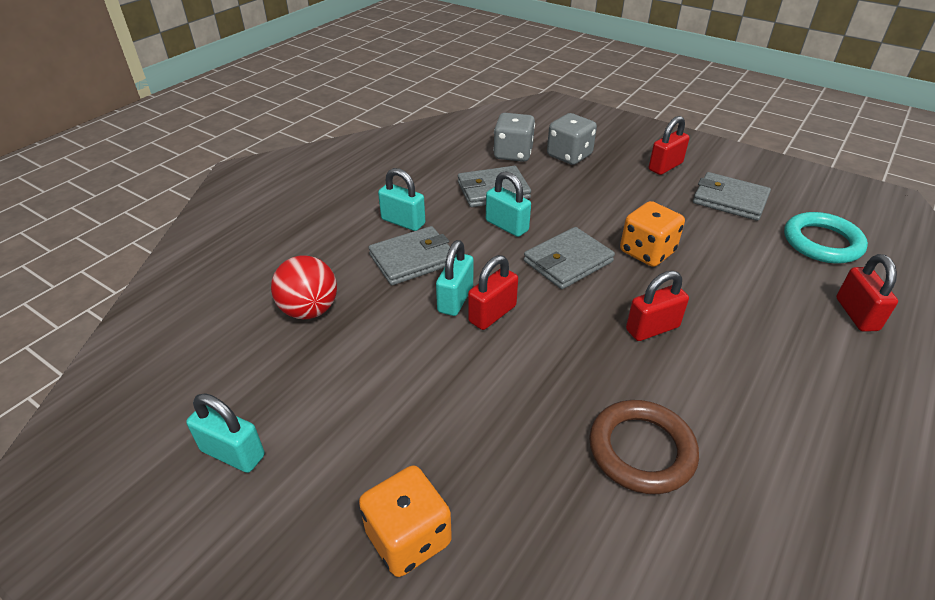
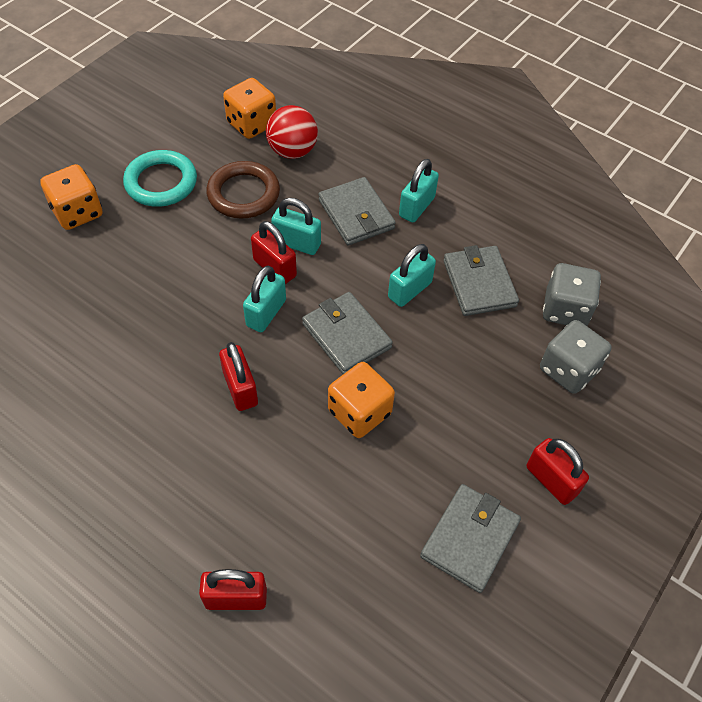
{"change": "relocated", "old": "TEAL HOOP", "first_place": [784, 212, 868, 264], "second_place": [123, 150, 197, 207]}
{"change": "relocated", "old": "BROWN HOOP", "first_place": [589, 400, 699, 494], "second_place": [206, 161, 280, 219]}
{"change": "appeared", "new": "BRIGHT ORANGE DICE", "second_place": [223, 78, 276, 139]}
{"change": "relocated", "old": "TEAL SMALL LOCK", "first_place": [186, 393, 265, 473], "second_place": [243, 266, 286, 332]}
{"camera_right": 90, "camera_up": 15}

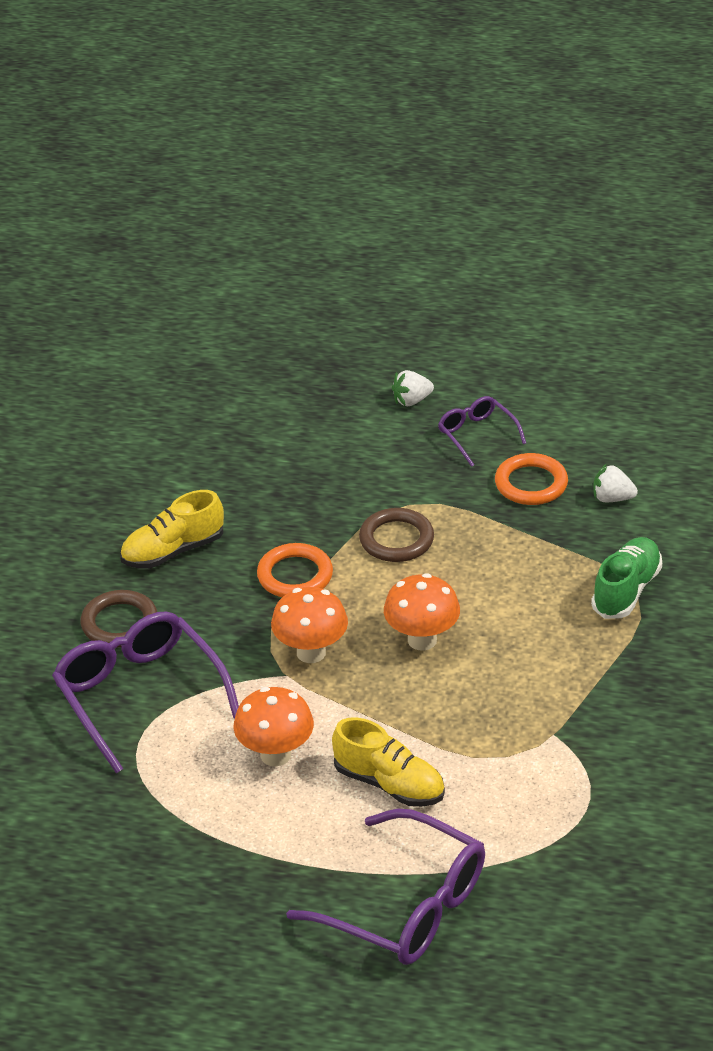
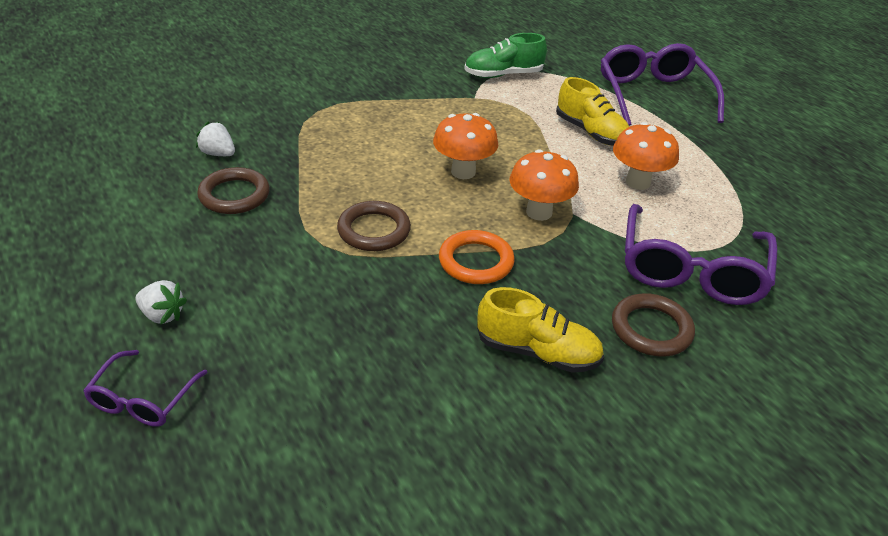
{"change": "relocated", "old": "ROYAL PURPLE EYEGLASSES", "first_place": [438, 396, 526, 467], "second_place": [83, 350, 208, 427]}
{"change": "spun", "old": "WHITE TOY STRAWBERRY", "first_place": [593, 464, 638, 502], "second_place": [196, 121, 235, 156], "degrees": 150}
{"change": "colour", "old": "BRIGHT ORANGE HOOP", "new": "BROWN HOOP", "first_place": [495, 453, 568, 505], "second_place": [197, 167, 270, 214]}
{"change": "relocated", "old": "GREEN LACE-UP SHOE", "first_place": [591, 537, 662, 619], "second_place": [464, 33, 547, 78]}
{"change": "spun", "old": "YELLOW LACE-UP SHOE", "first_place": [332, 717, 445, 807], "second_place": [556, 77, 629, 146], "degrees": 150}
{"camera_right": -135, "camera_up": 0}

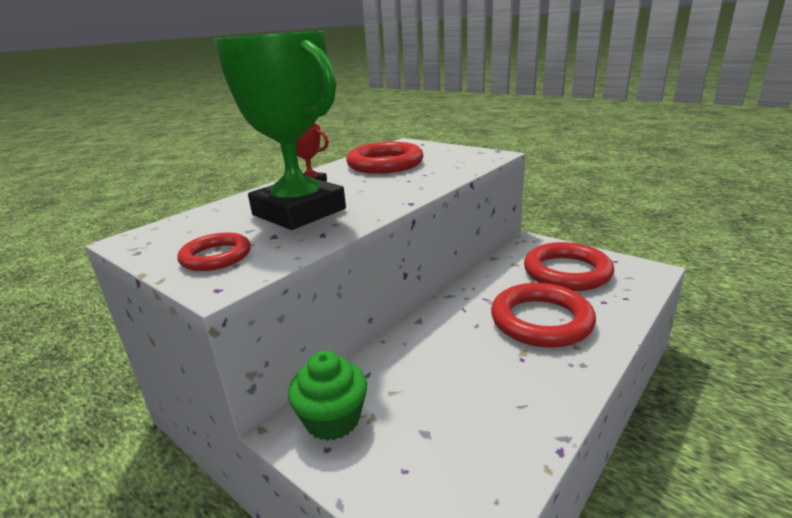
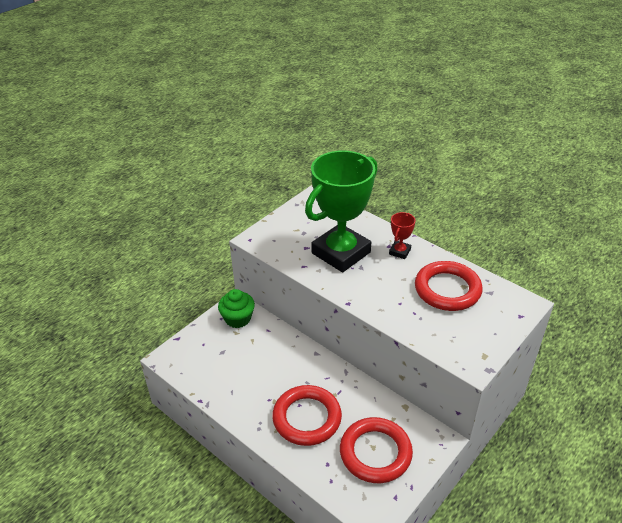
{"change": "missing", "old": "CRIMSON HOOP", "first_place": [177, 233, 251, 271]}
{"camera_right": 90, "camera_up": 15}

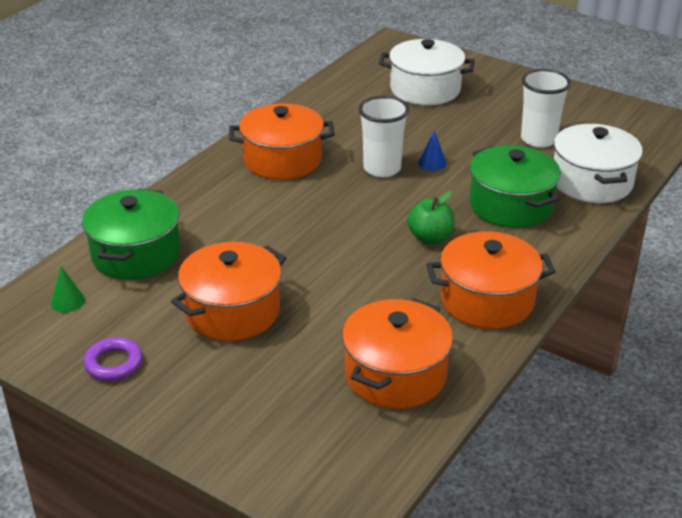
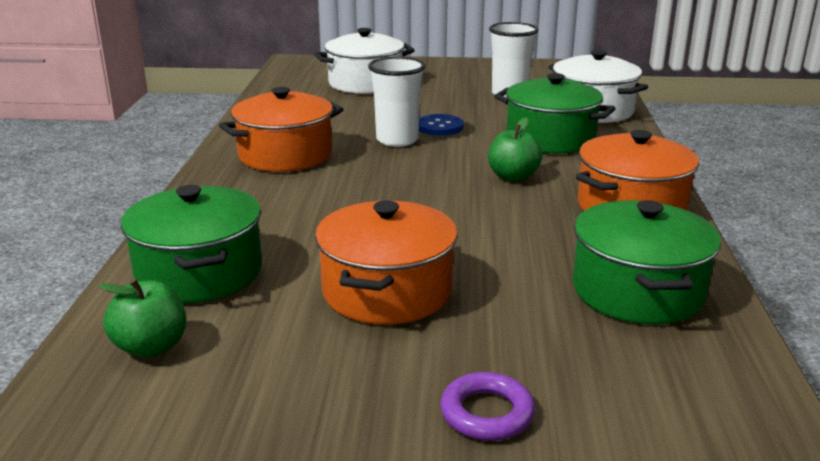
{"change": "exchanged", "old": "GREEN CONE", "new": "GREEN APPLE", "first_place": [51, 266, 85, 313], "second_place": [99, 278, 186, 358]}
{"change": "exchanged", "old": "ROYAL BLUE CONE", "new": "ROYAL BLUE SEWING BUTTON", "first_place": [418, 130, 447, 171], "second_place": [419, 114, 464, 136]}
{"change": "relocated", "old": "ROYAL PURPLE HOOP", "first_place": [84, 337, 143, 381], "second_place": [440, 372, 535, 441]}
{"change": "colour", "old": "BRIGHT ORANGE STOCKPOT", "new": "GREEN STOCKPOT", "first_place": [342, 298, 453, 409], "second_place": [573, 200, 721, 325]}
{"camera_right": -30, "camera_up": -10}

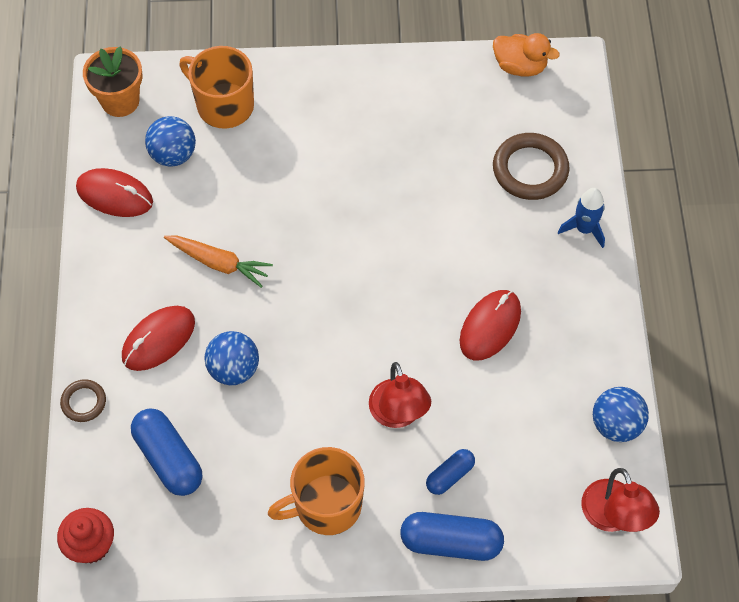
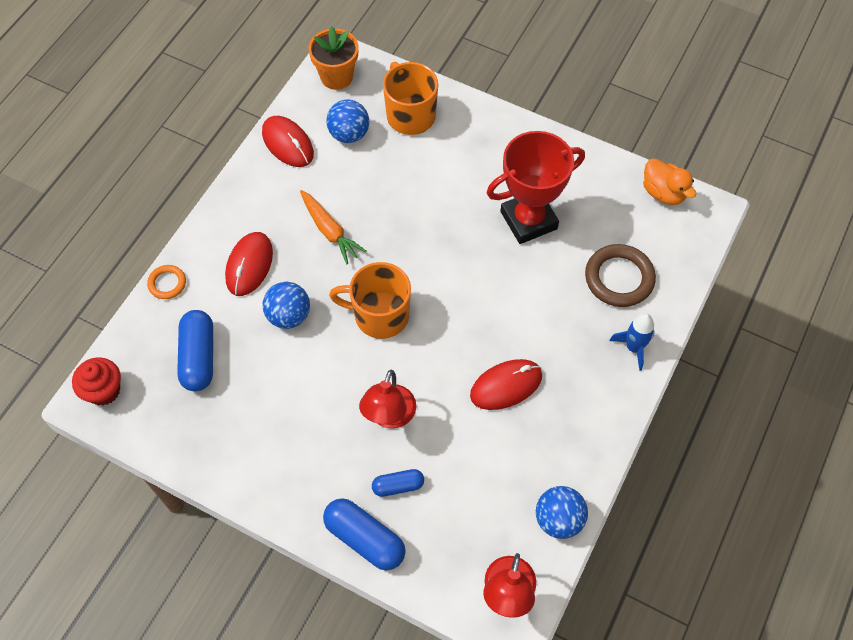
{"change": "colour", "old": "BROWN HOOP", "new": "BRIGHT ORANGE HOOP", "first_place": [60, 379, 106, 422], "second_place": [147, 265, 186, 299]}
{"change": "spun", "old": "CRIMSON COMPUTER MOUSE", "first_place": [122, 306, 195, 371], "second_place": [225, 232, 273, 296], "degrees": -60}
{"change": "relocated", "old": "BRIGHT ORANGE COFFEE MUG", "first_place": [268, 447, 365, 535], "second_place": [329, 262, 411, 339]}
{"change": "appeared", "new": "CRIMSON TROPHY", "second_place": [487, 131, 585, 244]}
{"camera_right": 30, "camera_up": 0}

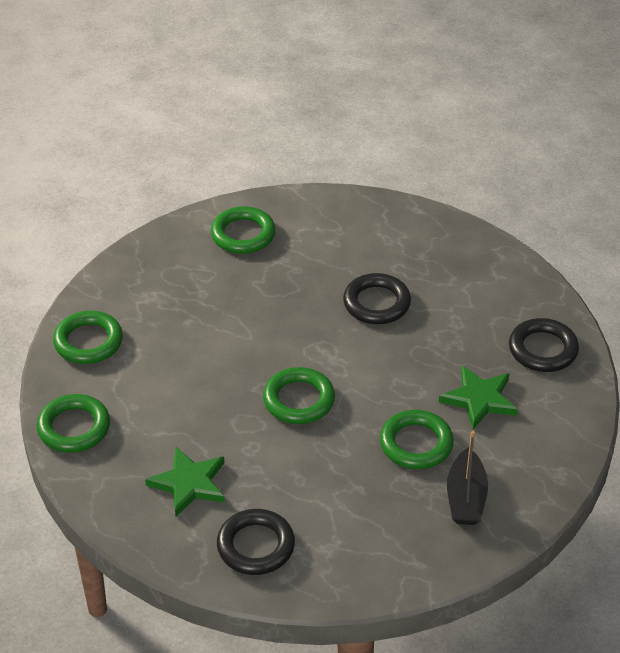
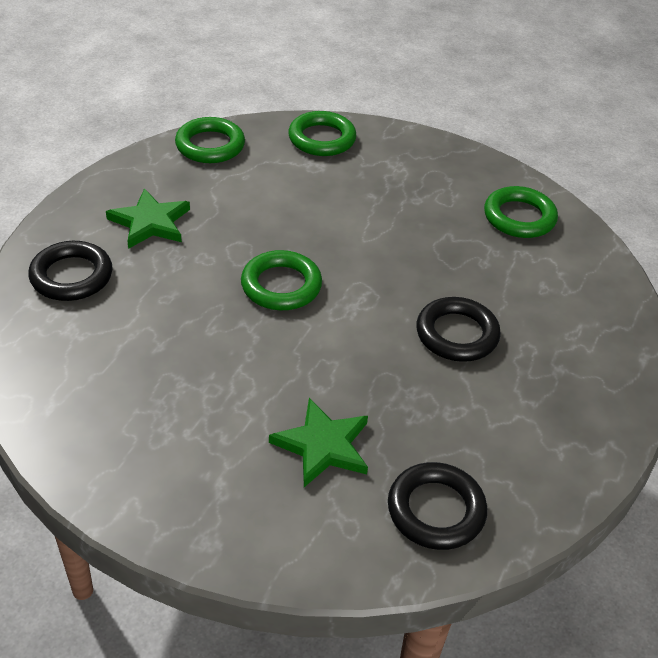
{"change": "missing", "old": "GREEN HOOP", "first_place": [380, 410, 454, 469]}
{"change": "missing", "old": "EBONY SAILBOAT", "first_place": [447, 431, 488, 525]}
{"camera_right": 75, "camera_up": 0}

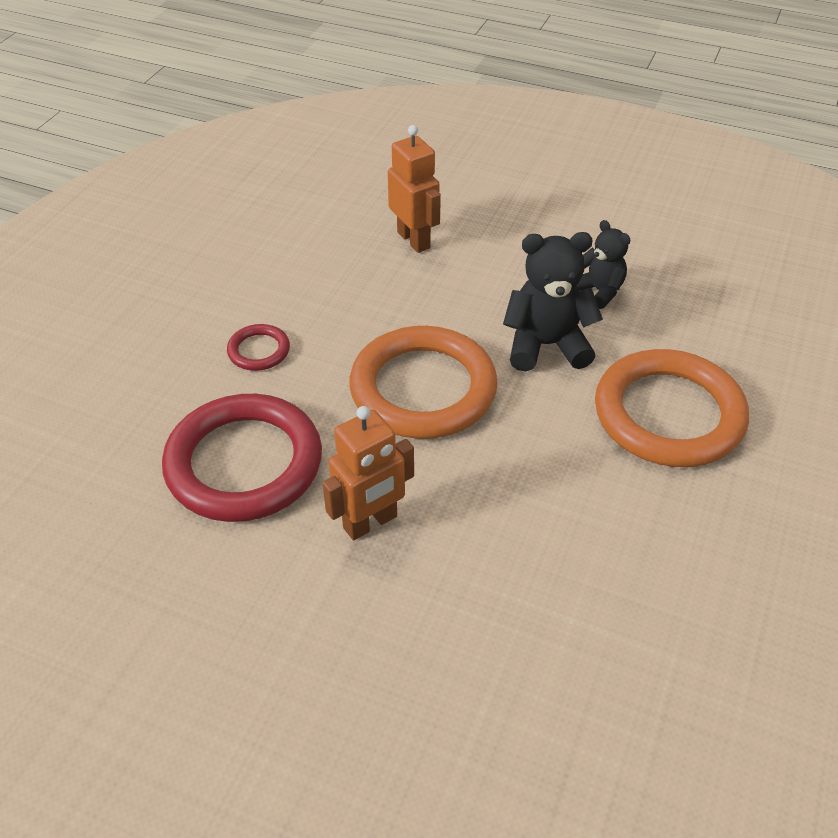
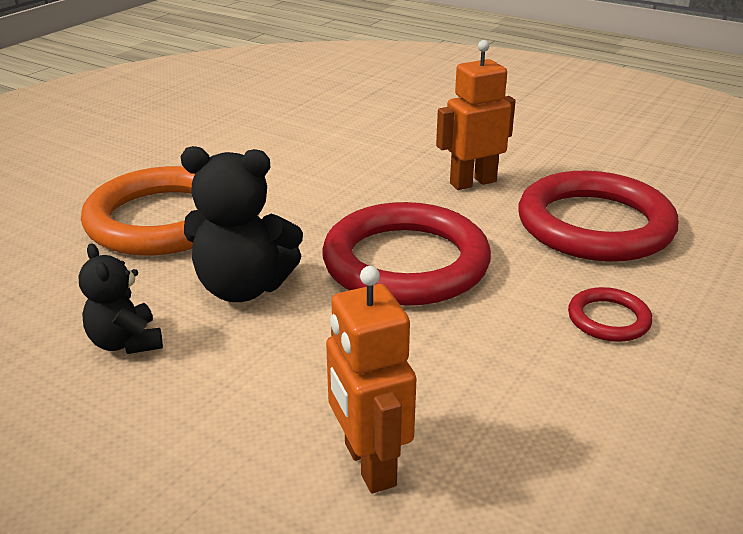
{"change": "colour", "old": "BRIGHT ORANGE HOOP", "new": "CRIMSON HOOP", "first_place": [349, 326, 498, 439], "second_place": [322, 202, 491, 306]}
{"camera_right": -170, "camera_up": -15}

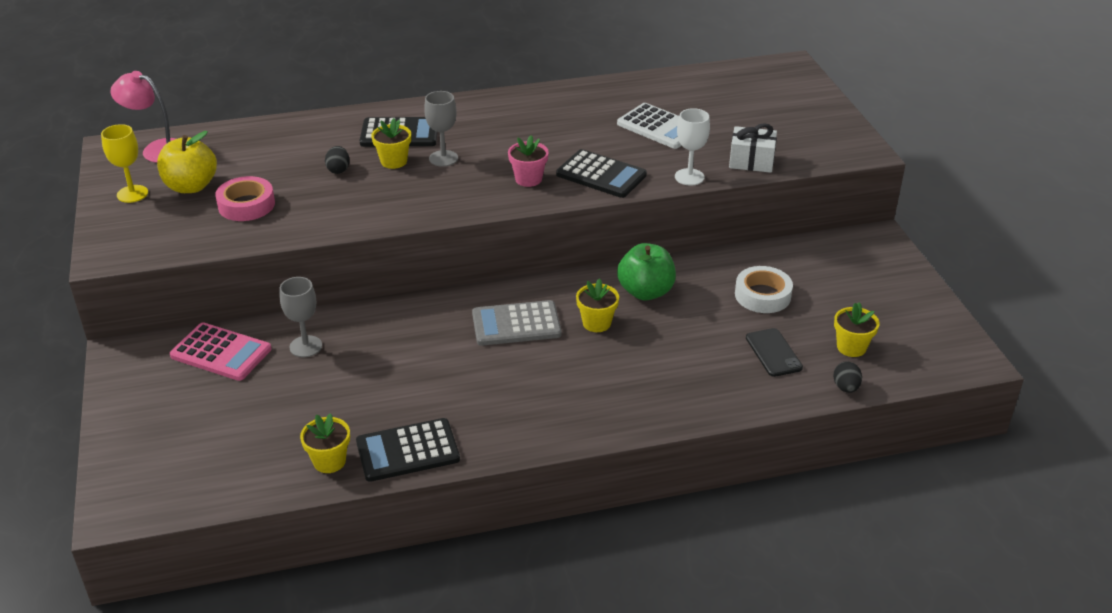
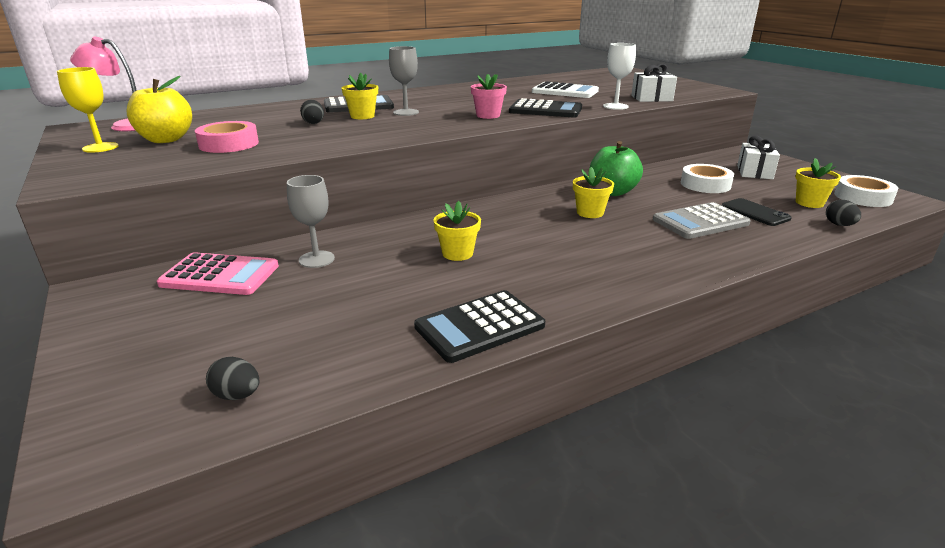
{"change": "appeared", "new": "EBONY EGG SHAPE", "second_place": [206, 357, 259, 400]}
{"change": "relocated", "old": "YELLOW FLOWER POT", "first_place": [300, 413, 350, 473], "second_place": [434, 201, 481, 261]}
{"change": "relocated", "old": "ASH-GREY POCKET CALCULATOR", "first_place": [472, 300, 562, 346], "second_place": [653, 202, 751, 239]}
{"change": "appeared", "new": "WHITE WRAPPED GIFT", "second_place": [737, 136, 780, 179]}
{"change": "appeared", "new": "WHITE ROLL OF TAPE", "second_place": [834, 175, 898, 207]}
{"camera_right": -15, "camera_up": -10}

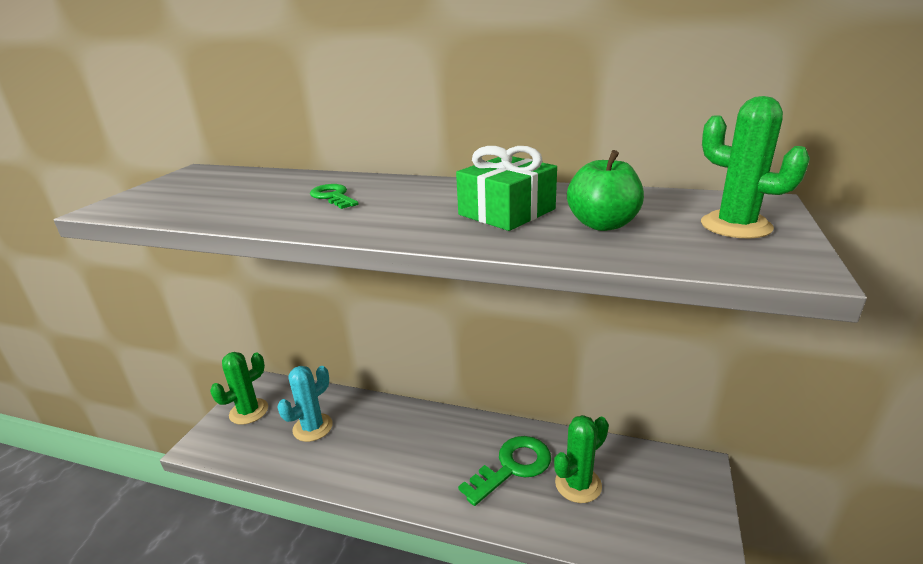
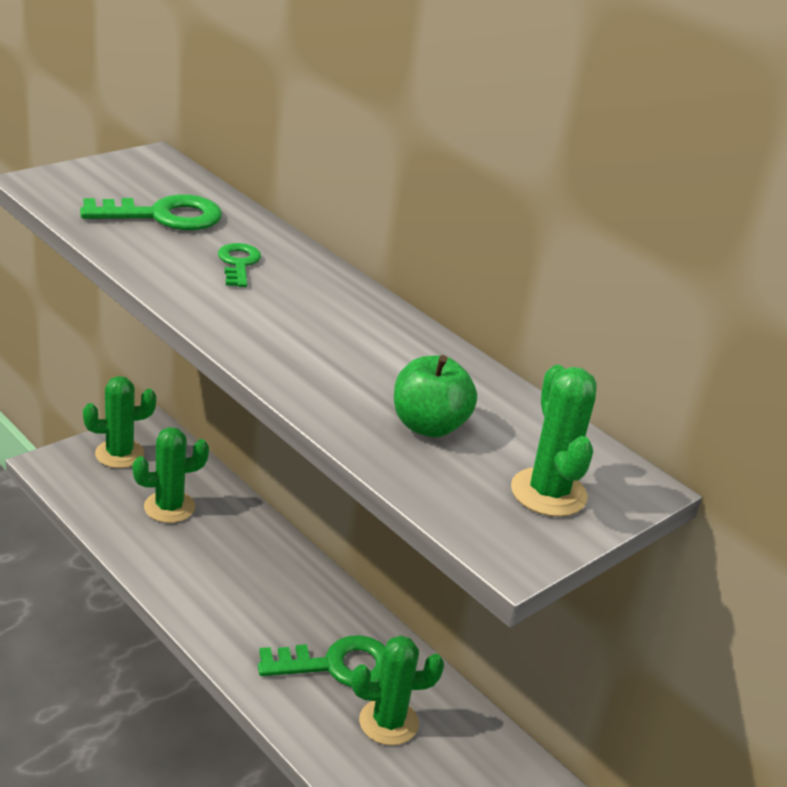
{"change": "appeared", "new": "GREEN KEY", "second_place": [80, 194, 222, 230]}
{"change": "colour", "old": "TEAL PRICKLY PLANT", "new": "GREEN PRICKLY PLANT", "first_place": [278, 366, 333, 442], "second_place": [132, 427, 209, 523]}
{"change": "missing", "old": "GREEN WRAPPED GIFT", "first_place": [456, 146, 557, 231]}
{"camera_right": 25, "camera_up": 5}

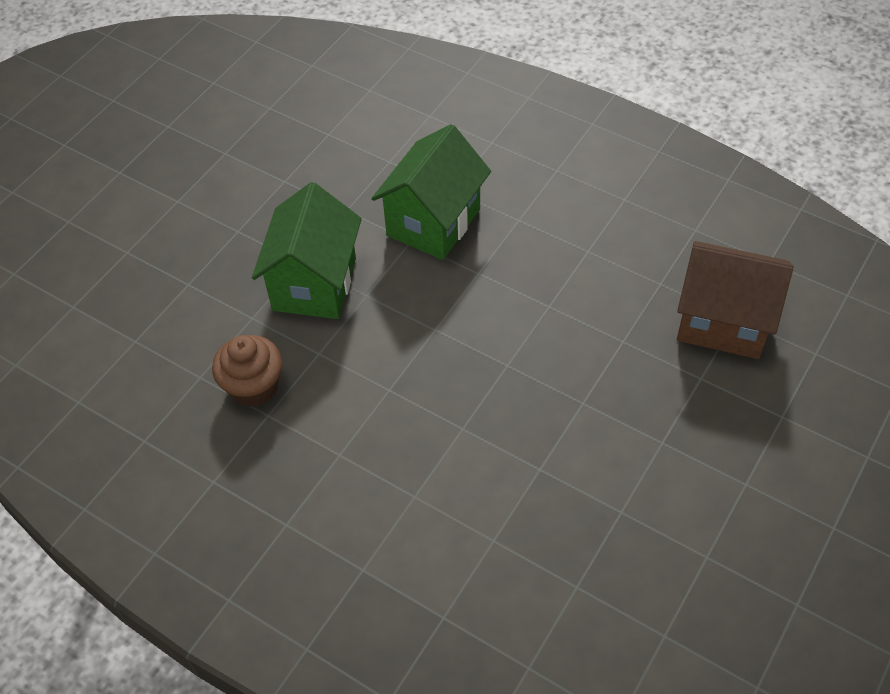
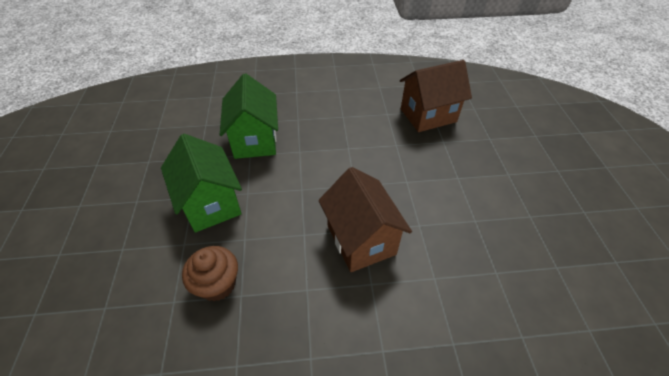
{"change": "appeared", "new": "BROWN COTTAGE", "second_place": [319, 167, 412, 272]}
{"camera_right": -40, "camera_up": -5}

